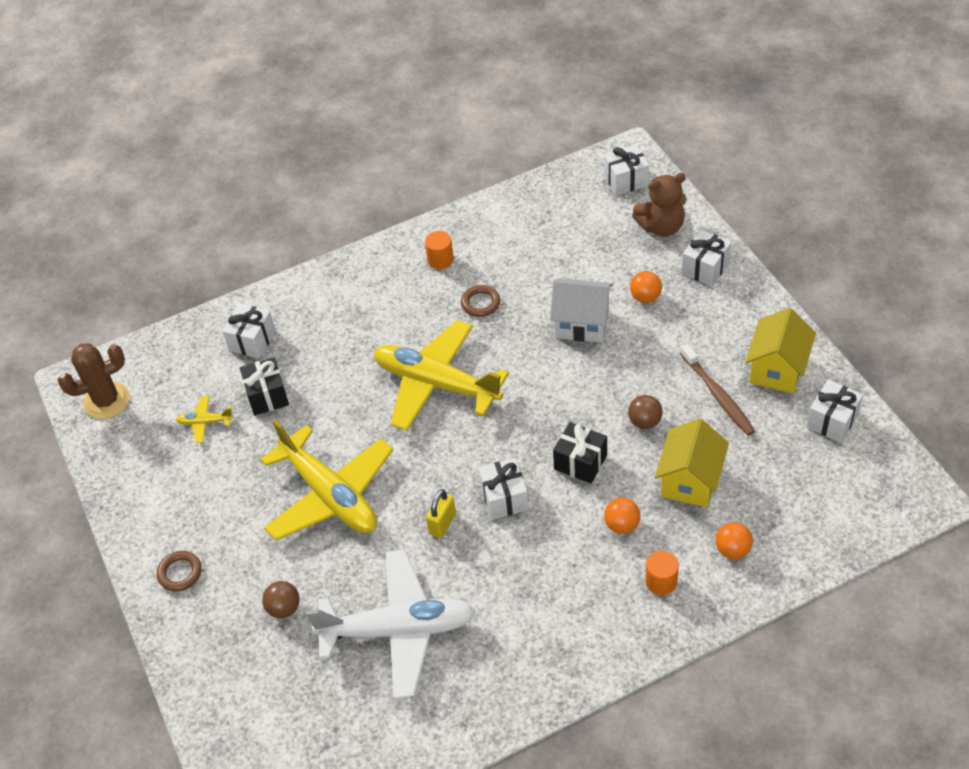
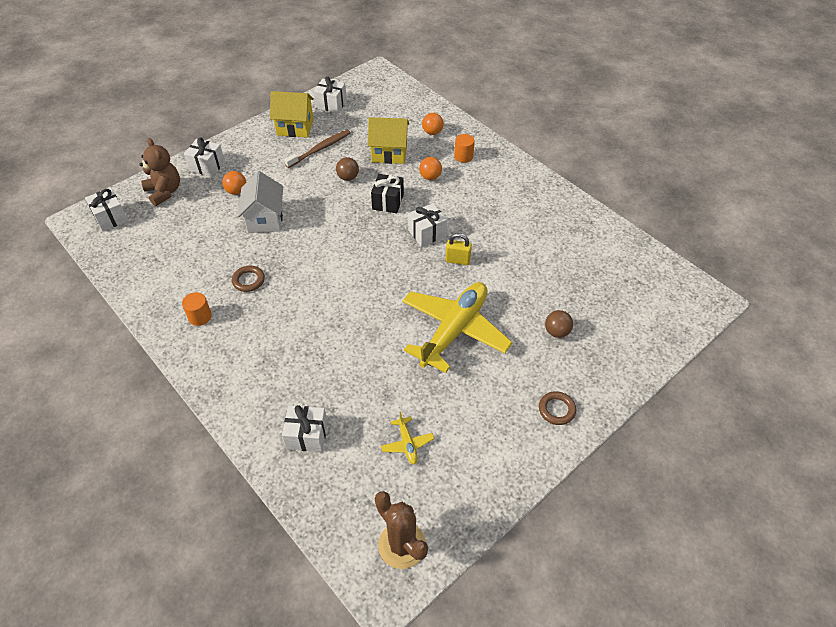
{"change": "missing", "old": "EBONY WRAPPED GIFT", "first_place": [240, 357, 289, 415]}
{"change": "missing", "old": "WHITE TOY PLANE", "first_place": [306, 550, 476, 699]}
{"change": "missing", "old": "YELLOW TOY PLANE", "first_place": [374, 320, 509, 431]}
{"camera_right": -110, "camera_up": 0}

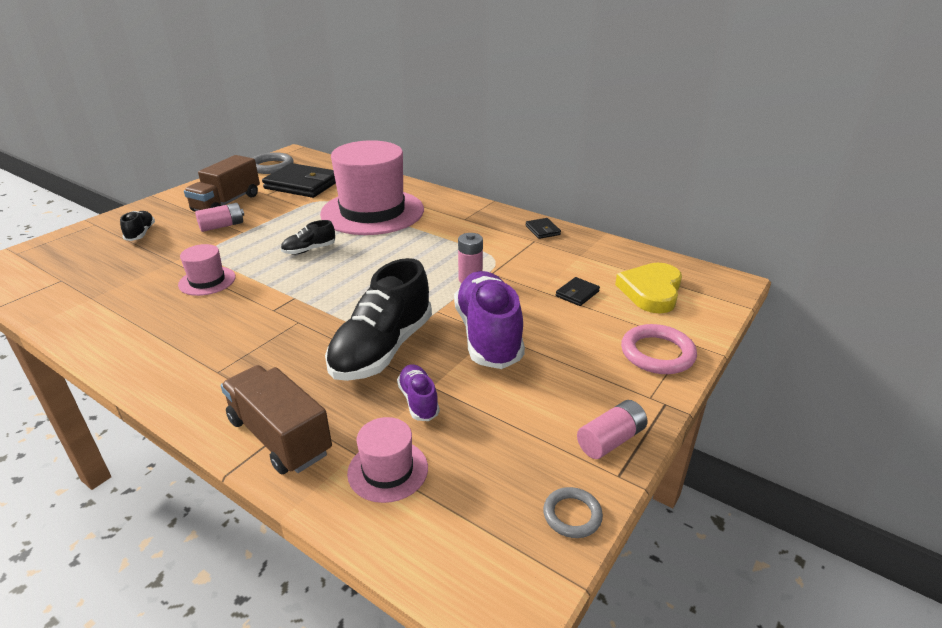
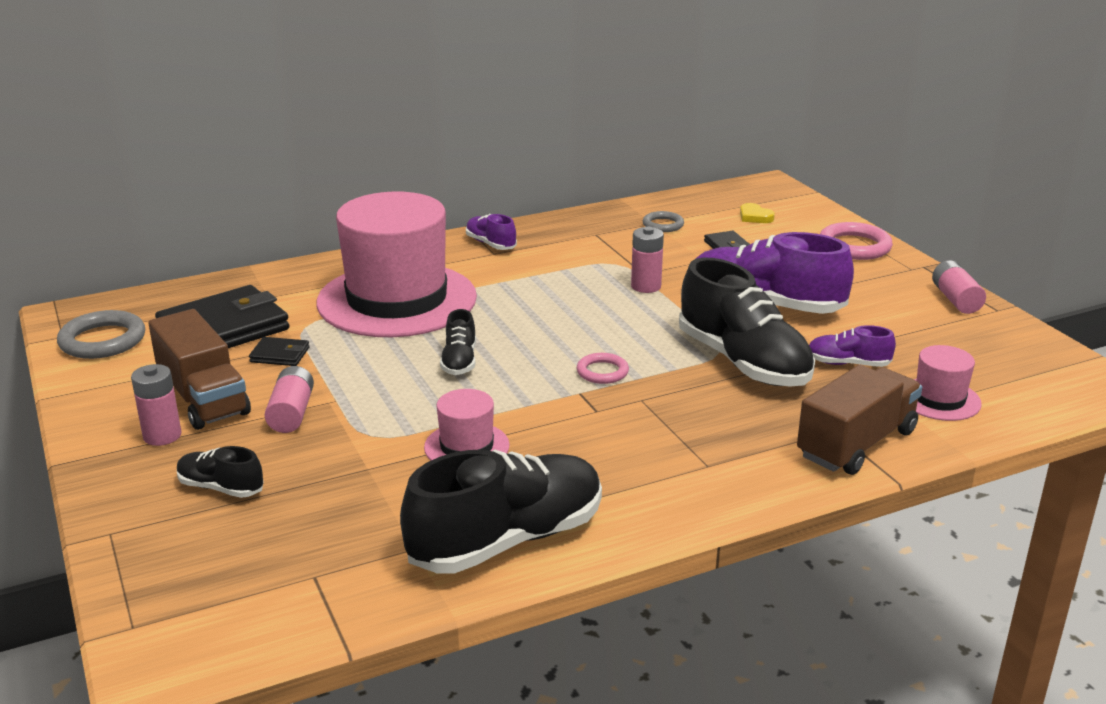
{"change": "appeared", "new": "ROSE-PINK BATTERY", "second_place": [131, 364, 182, 446]}
{"change": "relocated", "old": "EBONY CARD WALLET", "first_place": [526, 218, 561, 239], "second_place": [249, 337, 309, 366]}
{"change": "appeared", "new": "EBONY LACE-UP SHOE", "second_place": [400, 450, 602, 574]}
{"change": "appeared", "new": "ROYAL PURPLE LACE-UP SHOE", "second_place": [466, 214, 517, 250]}
{"change": "appeared", "new": "ROSE-PINK HOOP", "second_place": [577, 353, 629, 384]}
{"change": "relocated", "old": "ASH-GREY HOOP", "first_place": [543, 487, 603, 538], "second_place": [643, 211, 684, 232]}
{"change": "size", "old": "YELLOW HEART SHAPE", "first_place": [615, 263, 682, 314], "second_place": [740, 203, 775, 223], "factor": 0.47}
{"change": "spun", "old": "BROWN TRUCK", "first_place": [221, 365, 332, 474], "second_place": [797, 365, 922, 475], "degrees": 150}
{"camera_right": -60, "camera_up": -5}

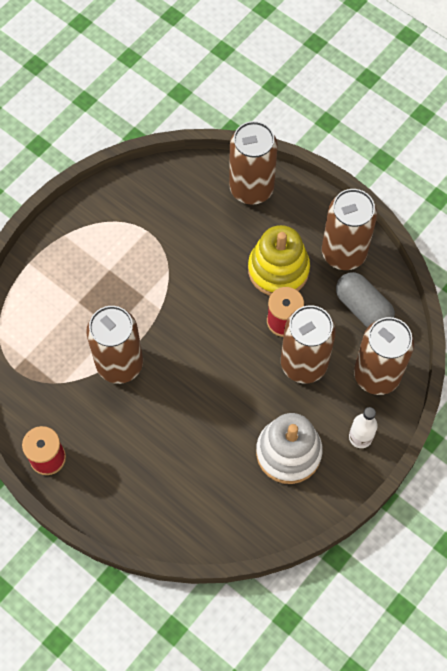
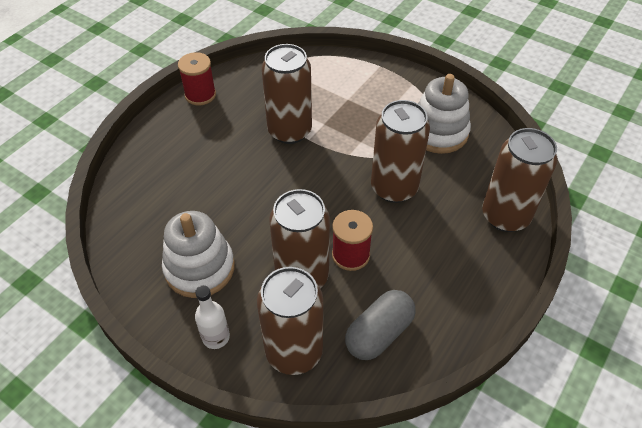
{"change": "relocated", "old": "BROWN SODA CAN", "first_place": [322, 189, 377, 270], "second_place": [371, 100, 430, 203]}
{"change": "appeared", "new": "WHITE STACKING RINGS", "second_place": [418, 74, 471, 154]}
{"change": "missing", "old": "YELLOW STACKING RINGS", "first_place": [248, 225, 310, 296]}
{"camera_right": 85, "camera_up": -15}

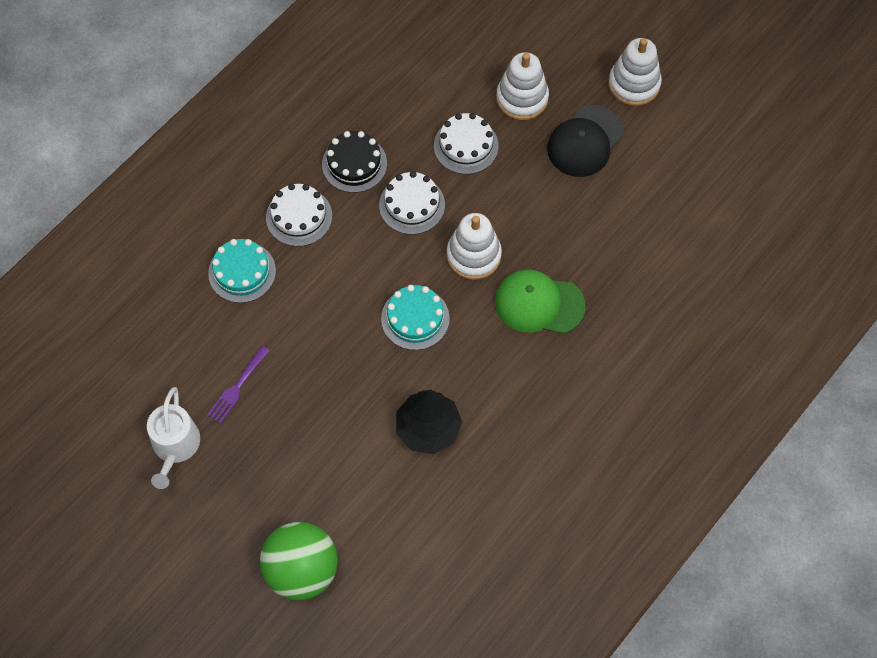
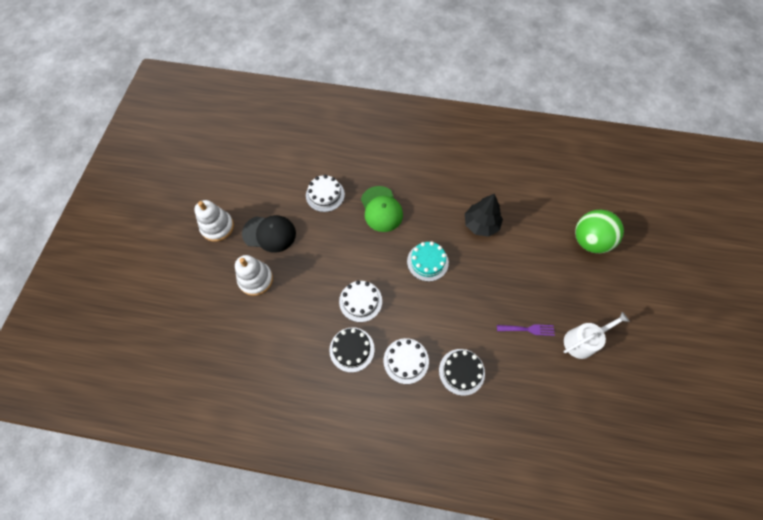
{"change": "relocated", "old": "WHITE CAKE", "first_place": [434, 113, 498, 174], "second_place": [306, 175, 345, 212]}
{"change": "colour", "old": "TEAL CAKE", "new": "EBONY CAKE", "first_place": [208, 239, 276, 303], "second_place": [439, 349, 485, 396]}
{"change": "missing", "old": "WHITE STACKING RINGS", "first_place": [447, 213, 502, 280]}
{"camera_right": -120, "camera_up": 0}

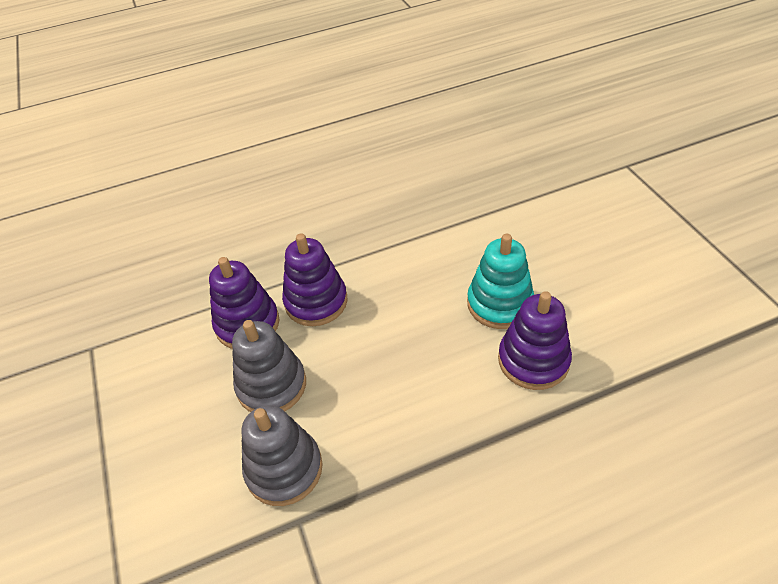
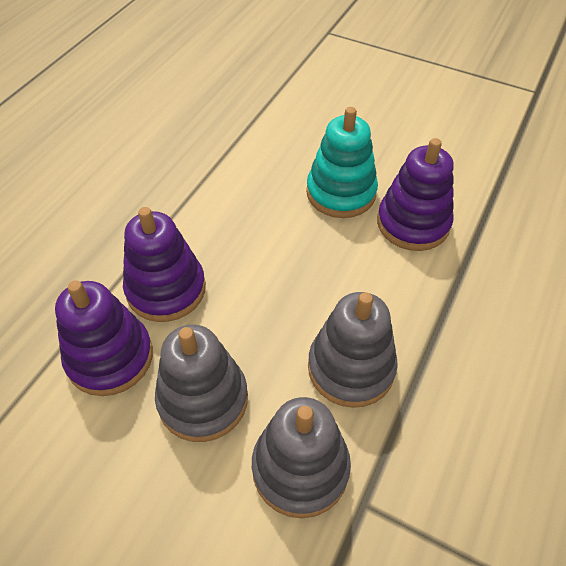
{"change": "appeared", "new": "ASH-GREY STACKING RINGS", "second_place": [308, 292, 398, 408]}
{"camera_right": -45, "camera_up": 5}

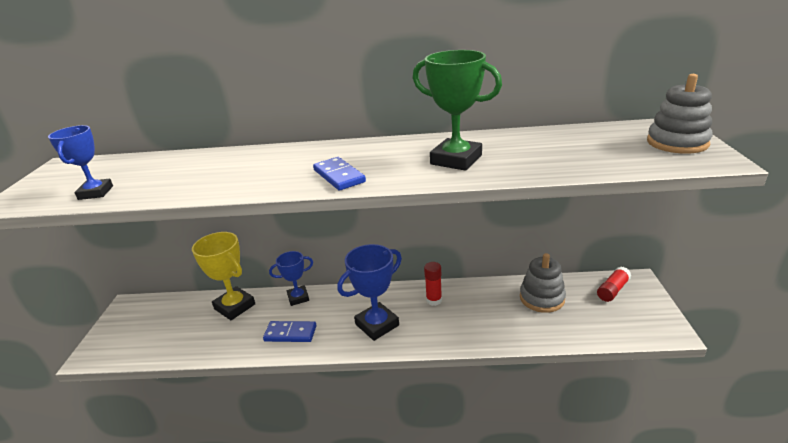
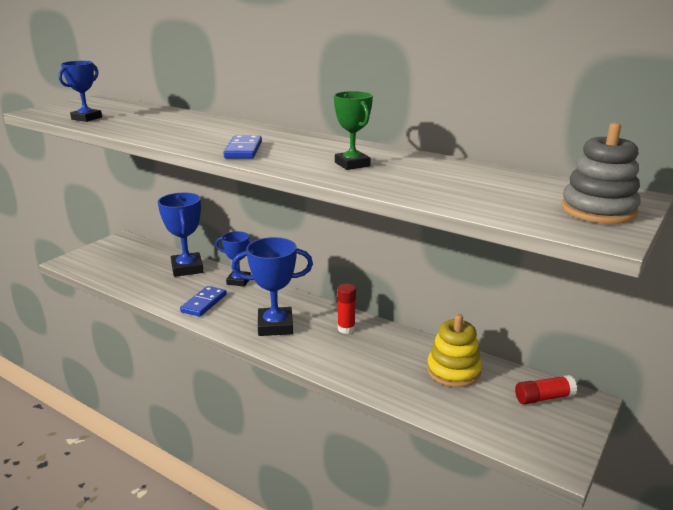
{"change": "colour", "old": "YELLOW TROPHY", "new": "ROYAL BLUE TROPHY", "first_place": [192, 232, 255, 320], "second_place": [158, 193, 203, 277]}
{"change": "spun", "old": "ROYAL BLUE DOMINO PIECE", "first_place": [263, 321, 316, 342], "second_place": [180, 286, 227, 317], "degrees": 75}
{"change": "size", "old": "GREEN TROPHY", "first_place": [413, 50, 502, 171], "second_place": [334, 91, 373, 170], "factor": 0.64}
{"change": "colour", "old": "ASH-GREY STACKING RINGS", "new": "YELLOW STACKING RINGS", "first_place": [520, 253, 566, 313], "second_place": [427, 314, 482, 387]}
{"camera_right": 30, "camera_up": -5}

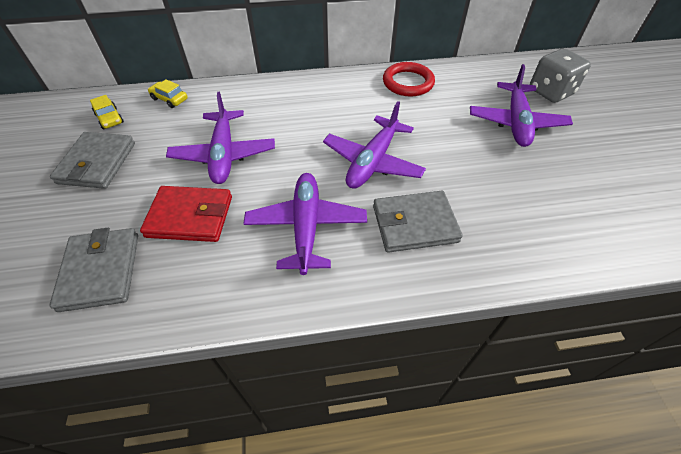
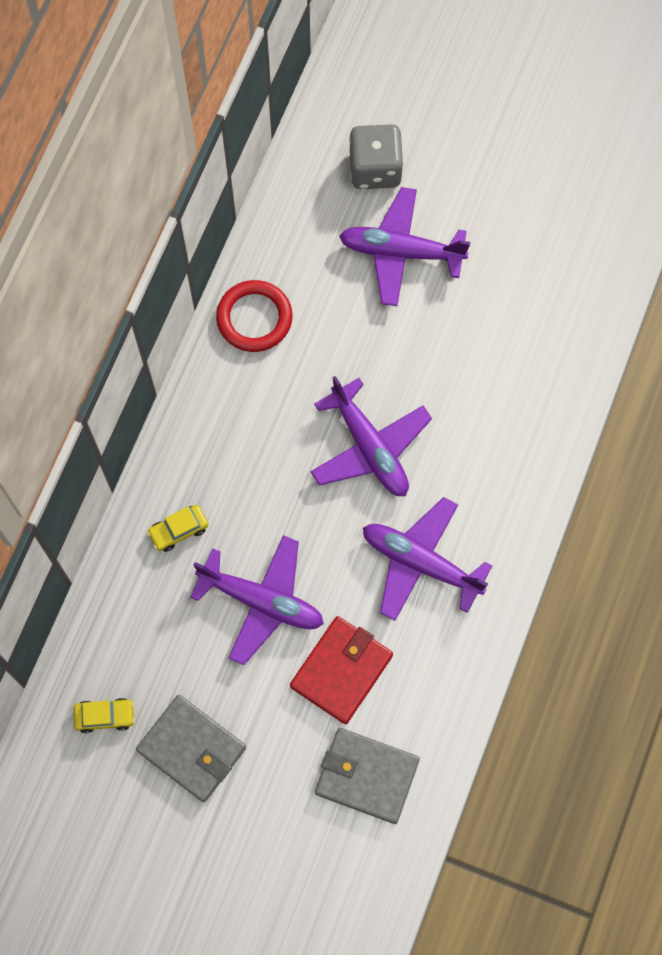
{"change": "relocated", "old": "YELLOW TOY CAR", "first_place": [148, 79, 188, 108], "second_place": [147, 505, 208, 552]}
{"change": "spun", "old": "ROYAL PURPLE TOY PLANE", "first_place": [470, 64, 573, 147], "second_place": [339, 187, 470, 306], "degrees": 150}
{"change": "missing", "old": "ASH-GREY CARD WALLET", "first_place": [373, 191, 463, 253]}
{"camera_right": -60, "camera_up": 20}

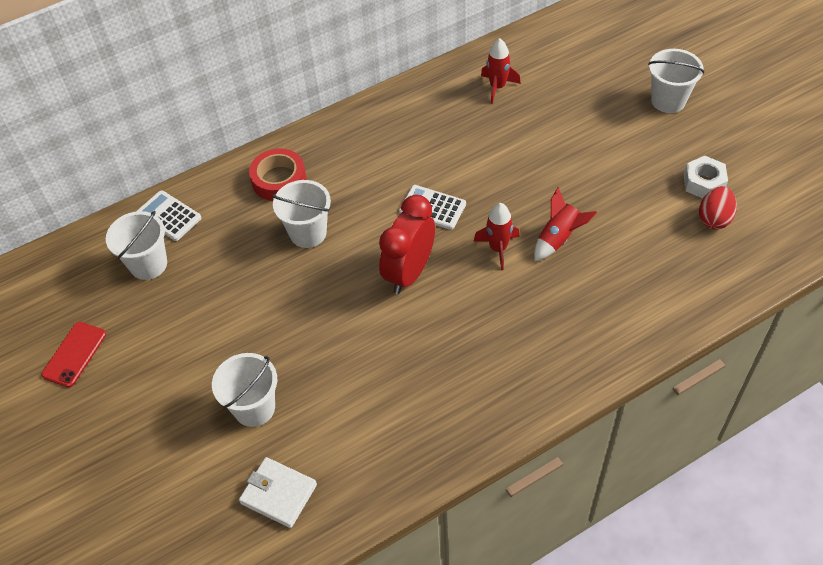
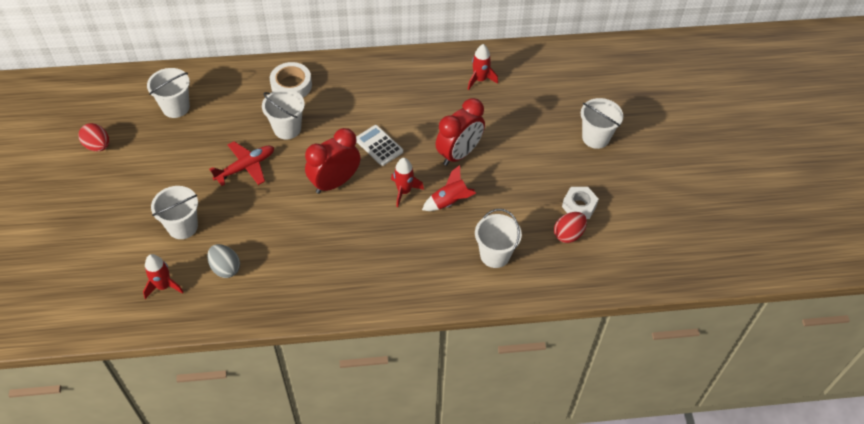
{"change": "exchanged", "old": "CRIMSON PHONE", "new": "CRIMSON EGG SHAPE", "first_place": [41, 322, 106, 387], "second_place": [78, 123, 109, 151]}
{"change": "exchanged", "old": "WHITE CARD WALLET", "new": "CRIMSON ROCKET", "first_place": [239, 457, 317, 528], "second_place": [143, 254, 184, 299]}
{"change": "appeared", "new": "ASH-GREY EGG SHAPE", "second_place": [207, 244, 240, 278]}
{"change": "appeared", "new": "CRIMSON TOY PLANE", "second_place": [209, 141, 274, 186]}
{"change": "colour", "old": "CRIMSON ROLL OF TAPE", "new": "WHITE ROLL OF TAPE", "first_place": [249, 148, 306, 201], "second_place": [270, 62, 312, 97]}
{"change": "appeared", "new": "CRIMSON CLOCK", "second_place": [436, 98, 485, 166]}
{"change": "appeared", "new": "WHITE BUCKET", "second_place": [475, 209, 522, 268]}
{"change": "missing", "old": "WHITE POCKET CALCULATOR", "first_place": [136, 190, 201, 241]}
{"camera_right": 20, "camera_up": 0}

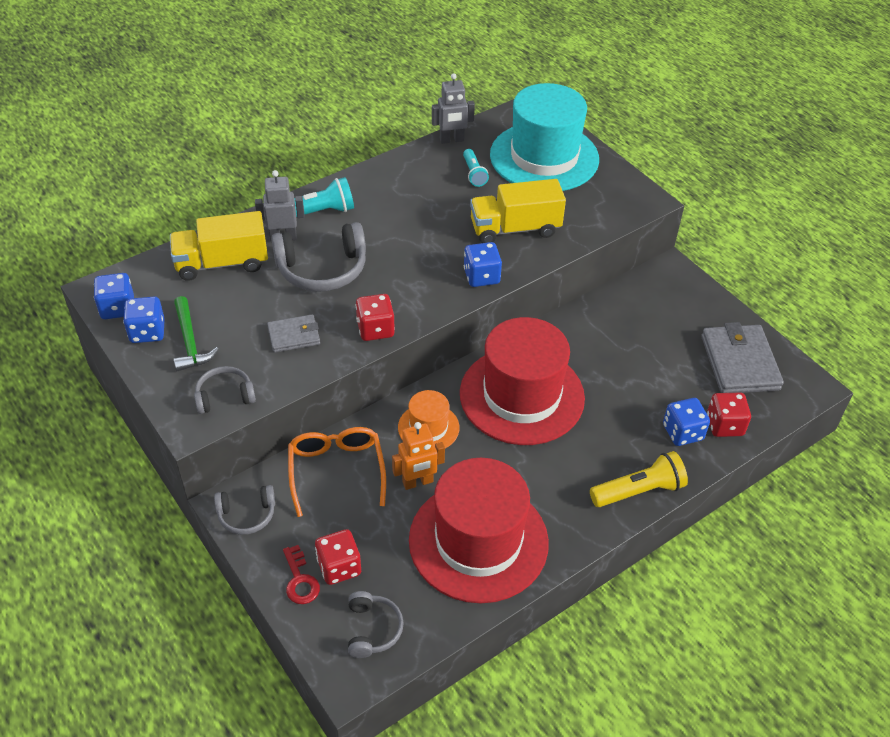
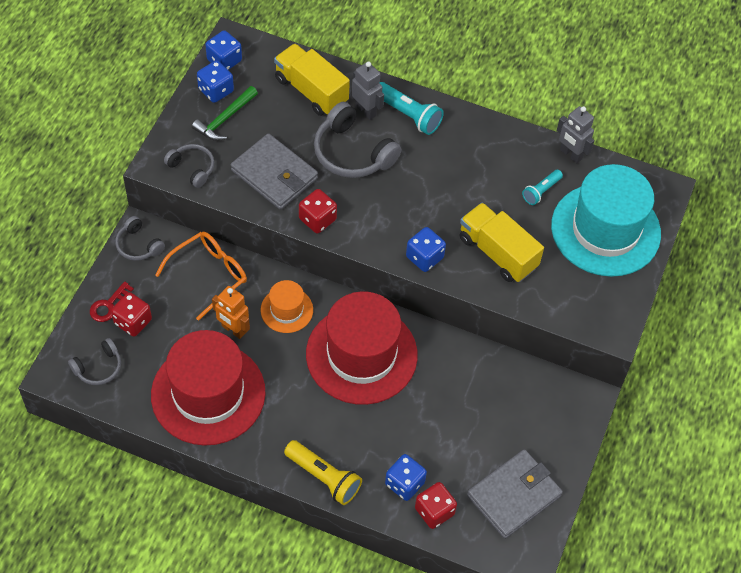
{"change": "size", "old": "ASH-GREY CARD WALLET", "first_place": [267, 314, 320, 353], "second_place": [231, 133, 318, 210], "factor": 1.78}
{"camera_right": 55, "camera_up": 10}

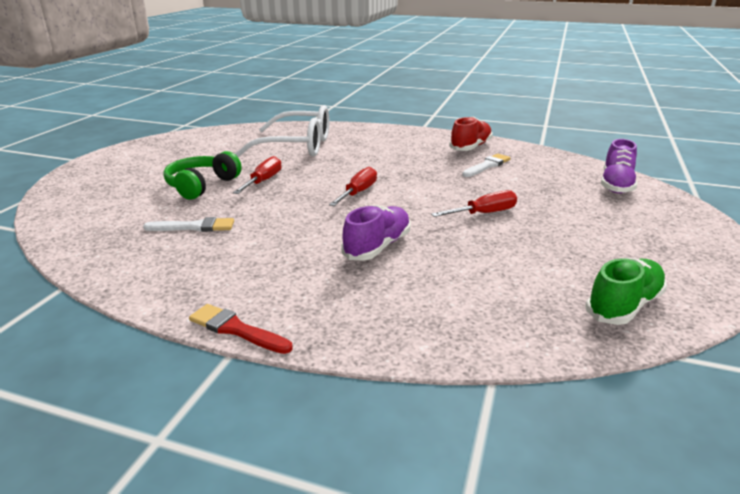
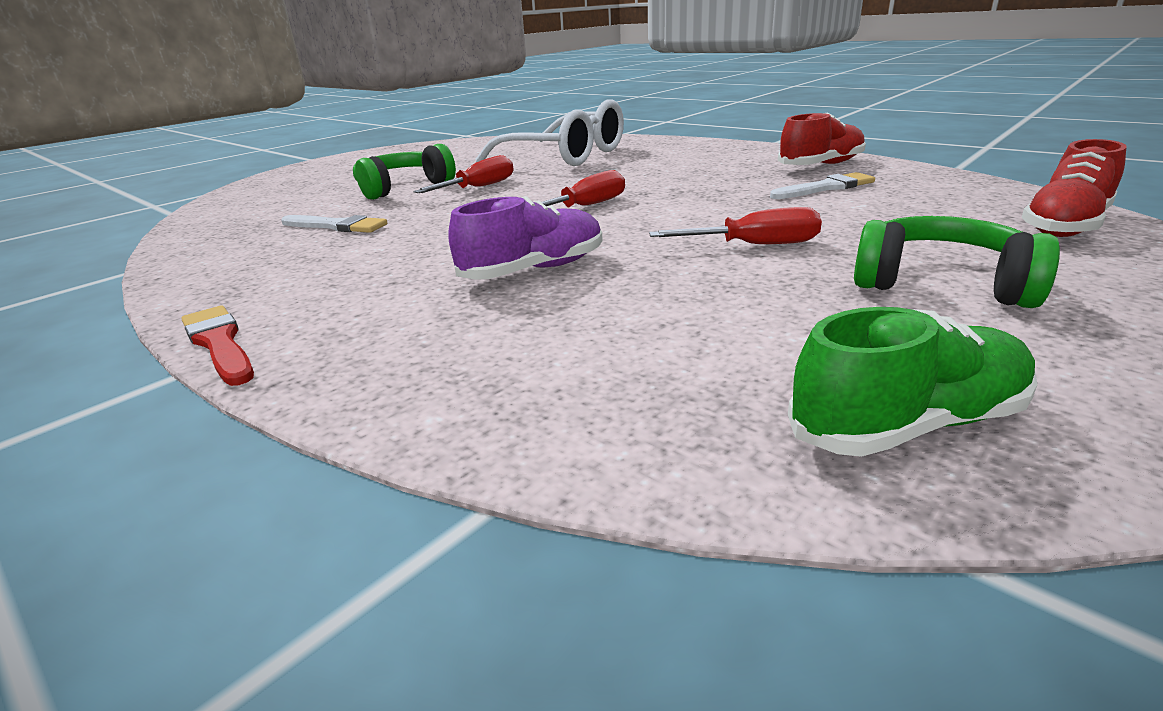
{"change": "appeared", "new": "GREEN HEADPHONES", "second_place": [854, 216, 1060, 308]}
{"change": "colour", "old": "ROYAL PURPLE LACE-UP SHOE", "new": "CRIMSON LACE-UP SHOE", "first_place": [601, 139, 637, 194], "second_place": [1022, 139, 1127, 237]}
{"camera_right": 25, "camera_up": 0}

